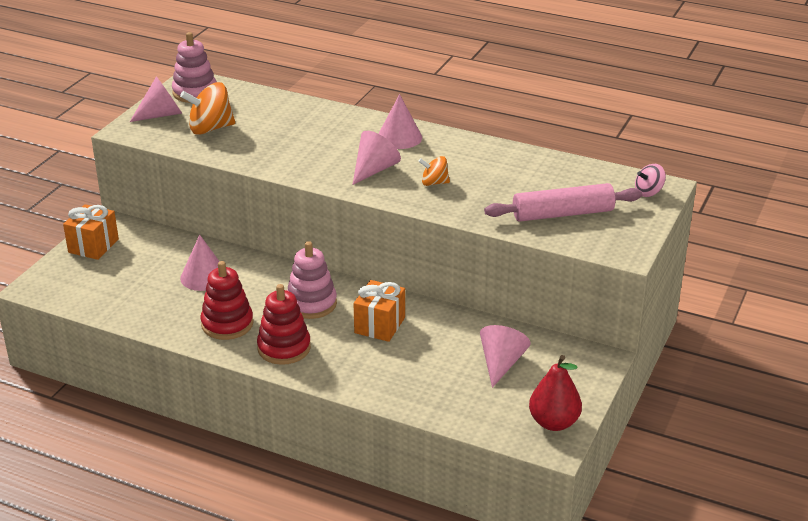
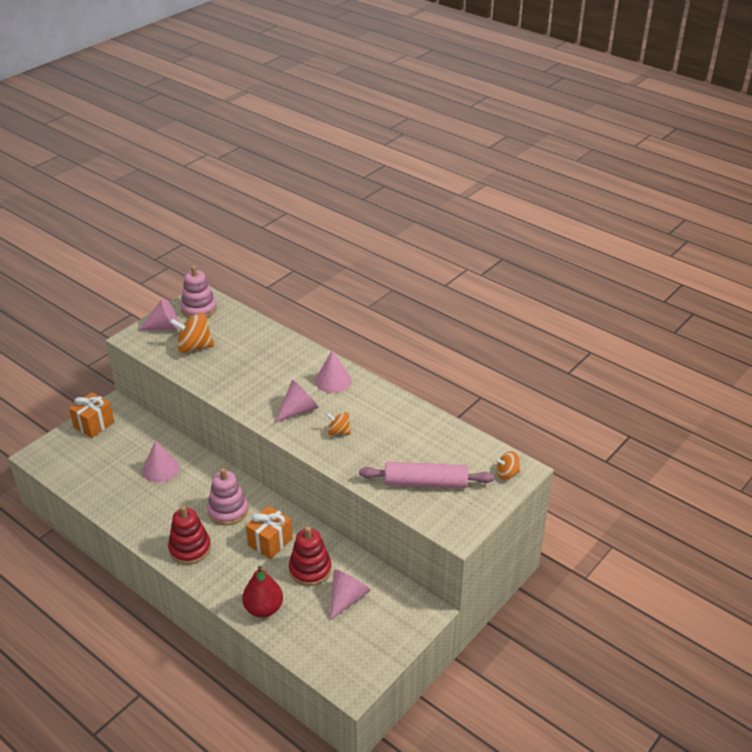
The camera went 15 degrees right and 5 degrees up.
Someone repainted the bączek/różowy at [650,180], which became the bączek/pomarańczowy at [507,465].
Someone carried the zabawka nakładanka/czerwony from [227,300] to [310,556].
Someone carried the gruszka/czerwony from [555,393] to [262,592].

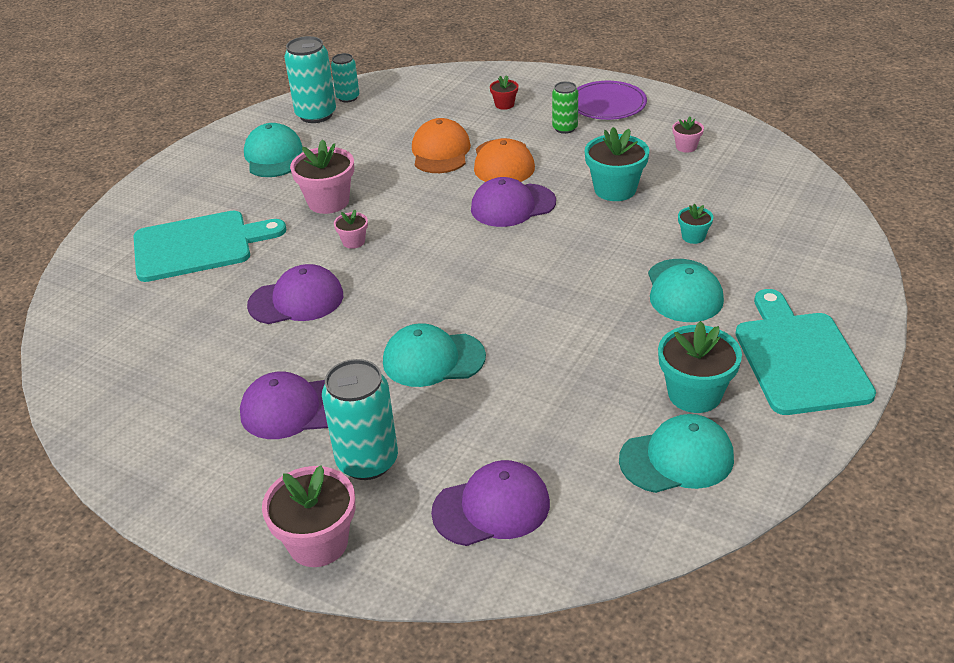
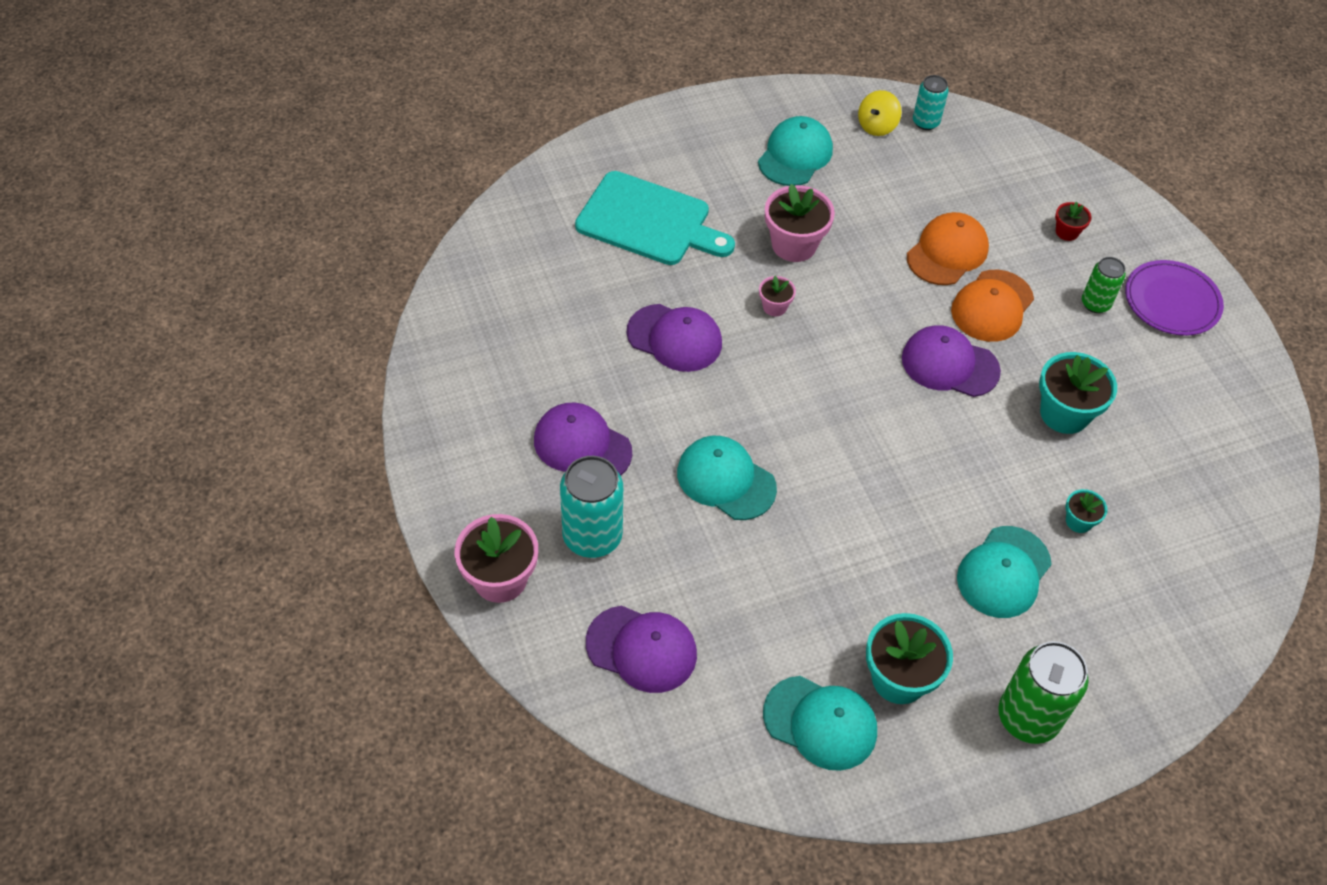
The camera went 35 degrees right and 15 degrees up.
Someone swapped the puszka/turkusowy at [310,79] for the bączek/żółty at [879,113].
Someone took away the doniczka/różowy at [688,134].
Someone swapped the deska do krojenia/turkusowy at [806,352] for the puszka/zielony at [1043,692].

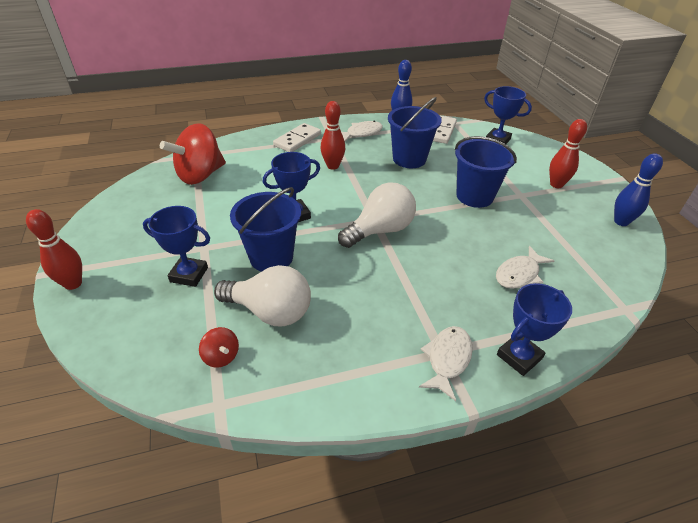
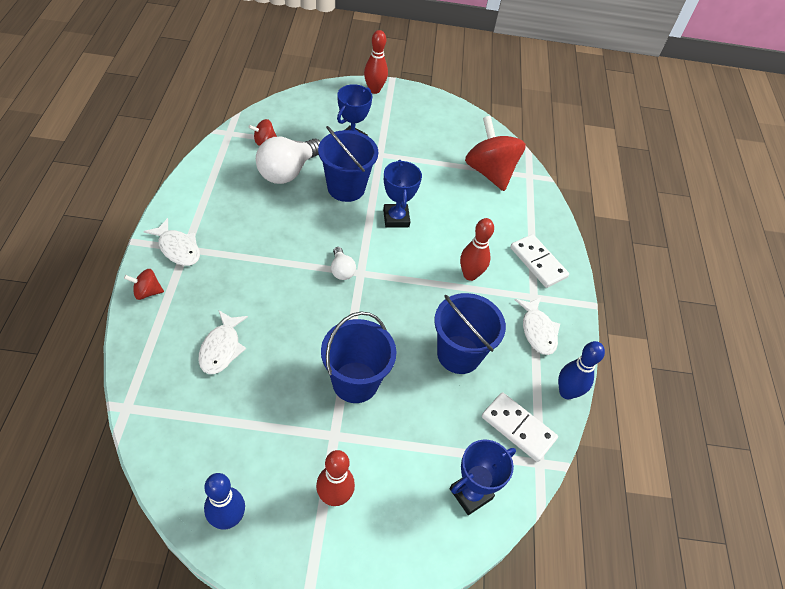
The camera went 105 degrees right and 10 degrees up.
Someone scaled the żarówka/biały at [377,215] by 0.50.
Someone rotated the ryba/biały at [525,267] by 150 degrees counterclockwise.
Someone swapped the puchar/niebieski at [534,329] for the bączek/czerwony at [144,284].

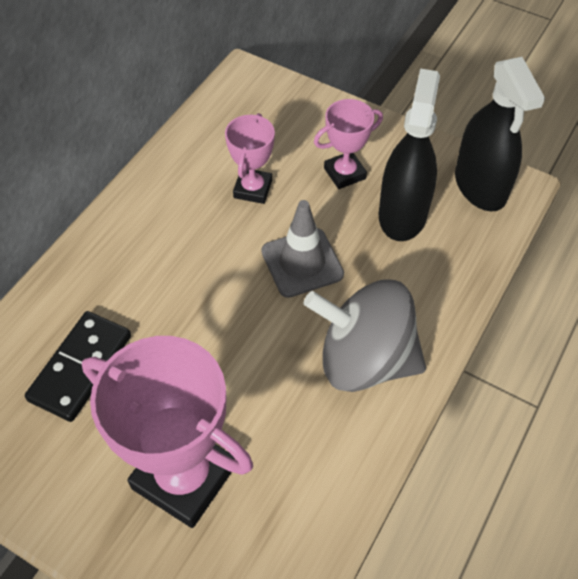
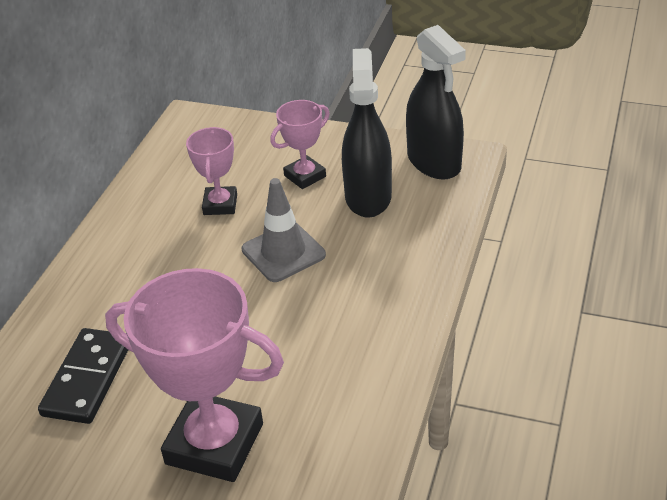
The camera went 10 degrees left and 15 degrees down.
Someone took away the bączek/szary at [365,335].

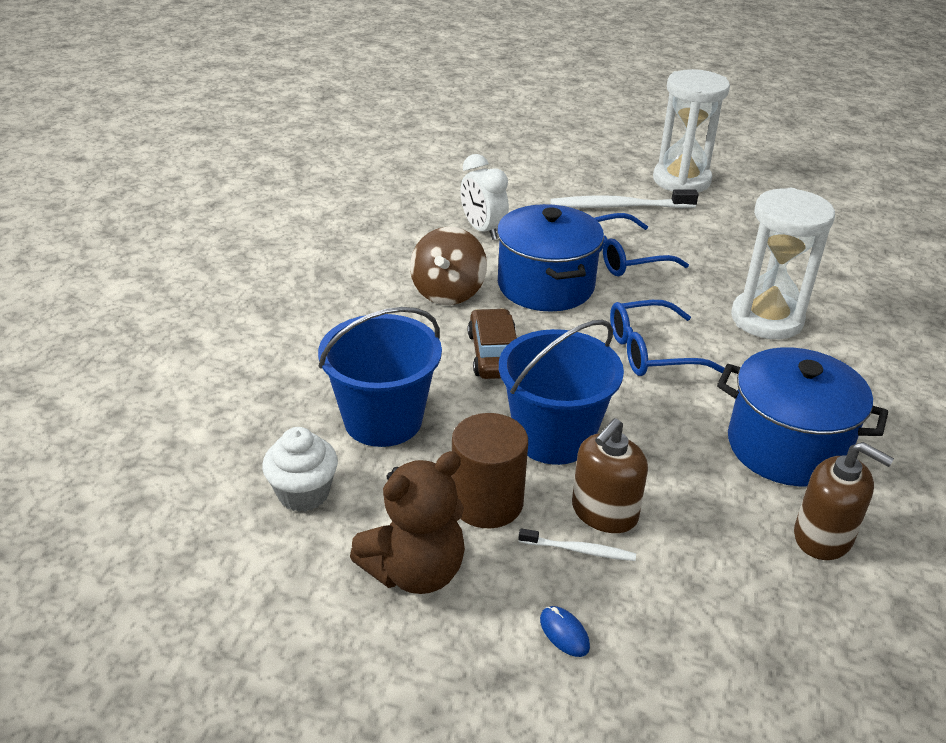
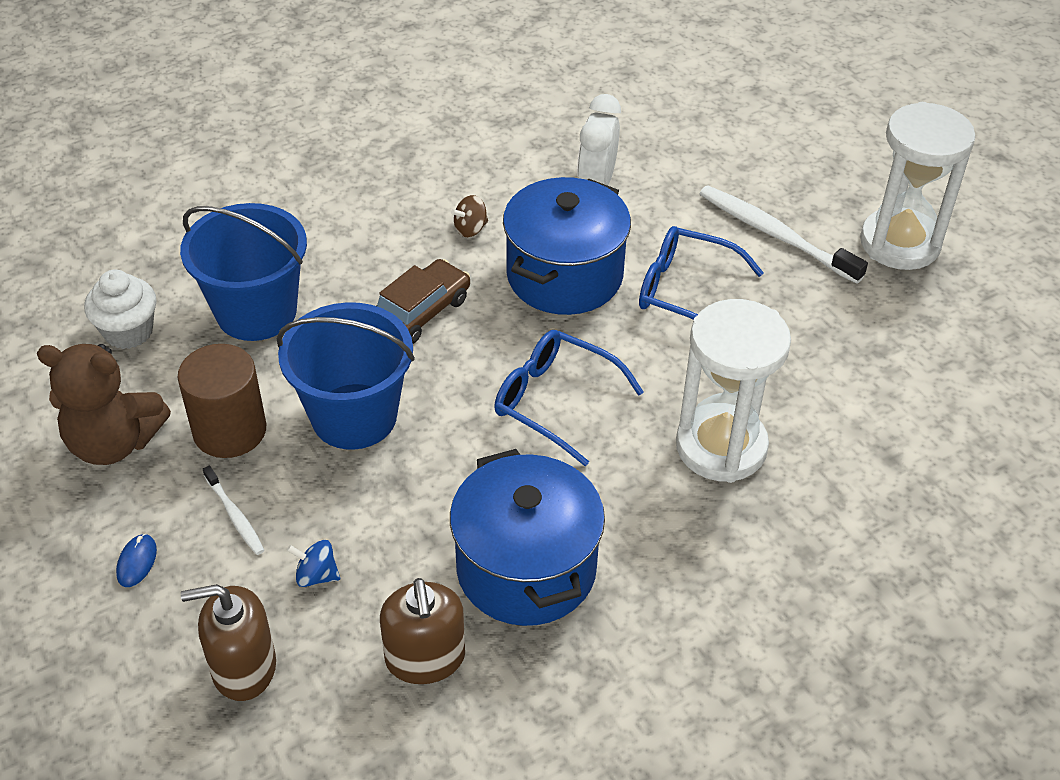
The camera went 45 degrees right and 10 degrees up.
Someone scaled the bączek/brązowy at [448,266] by 0.48.
Someone carried the dozownik mydła/brązowy from [610,475] to [228,642].
Someone put down the bączek/niebieski at [313,563].

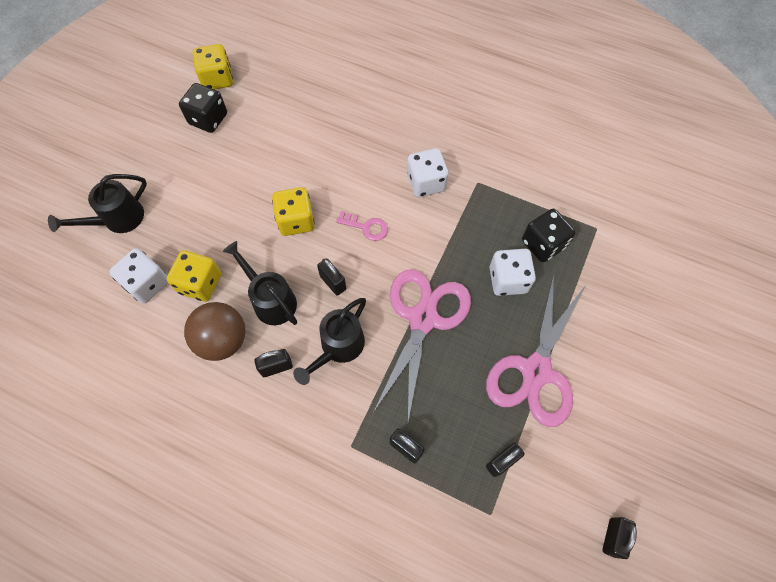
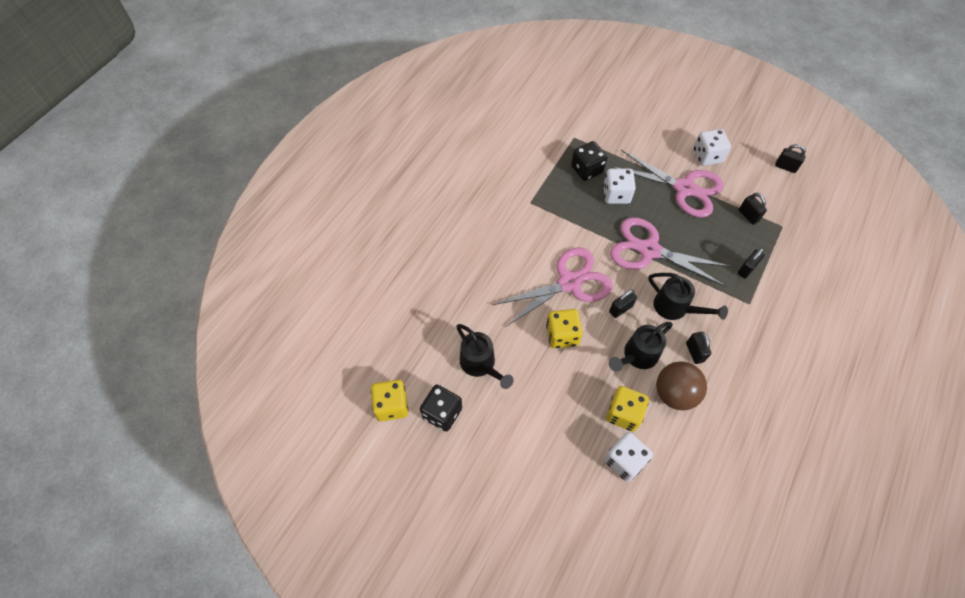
The camera went 85 degrees left and 5 degrees down.
Someone carried the kostka do gry/biały from [428,172] to [712,147].
Someone carried the konewka/czarny from [97,203] to [484,356].
Someone swapped the klucz/różowy at [362,226] for the nożyczki/różowy at [552,287].

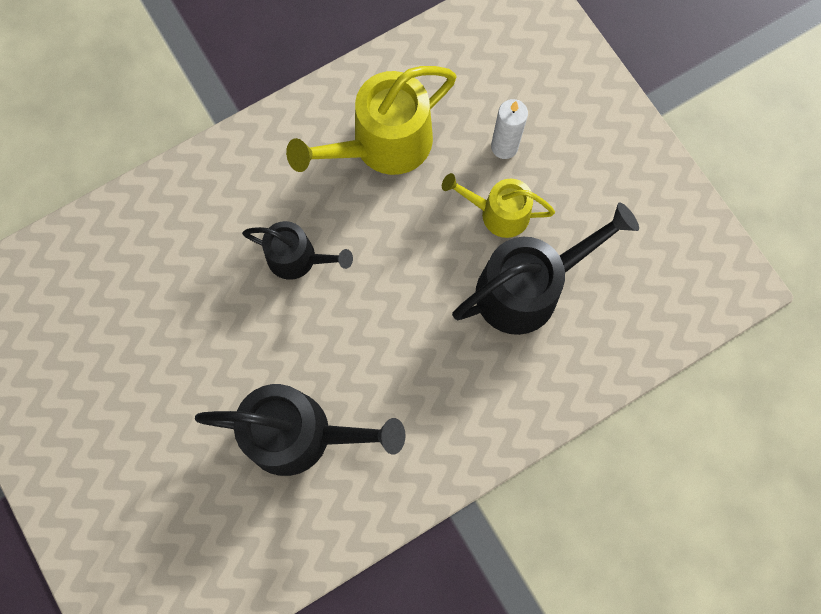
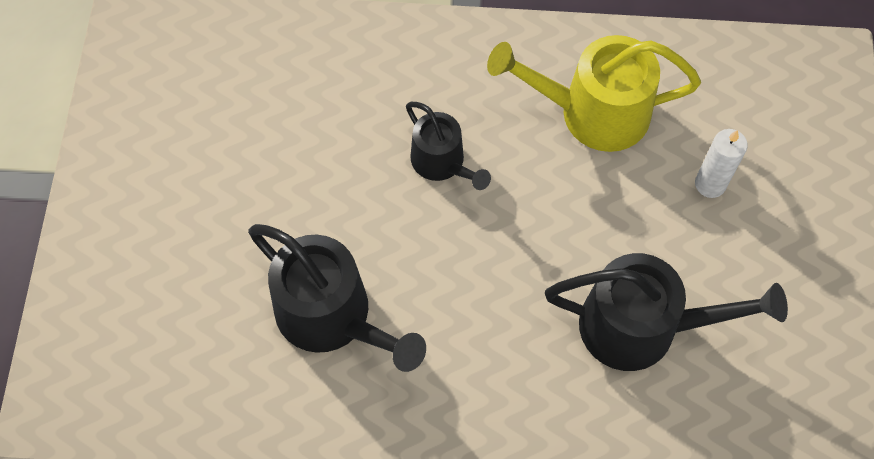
The camera went 35 degrees right and 10 degrees down.
Someone took away the konewka/żółty at [498,205].

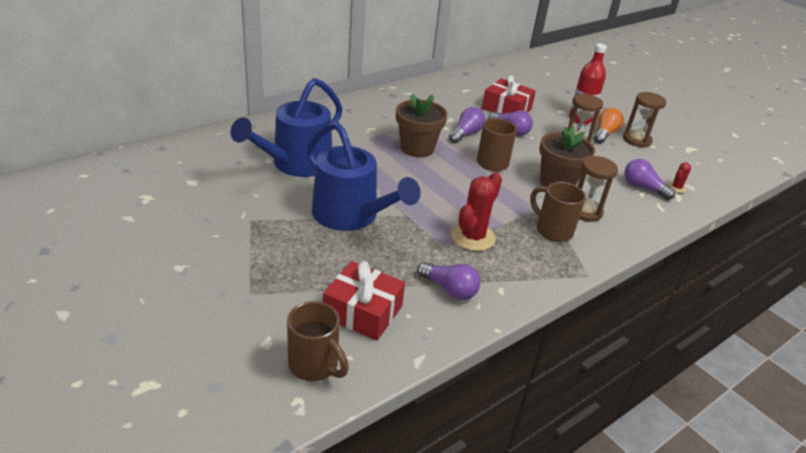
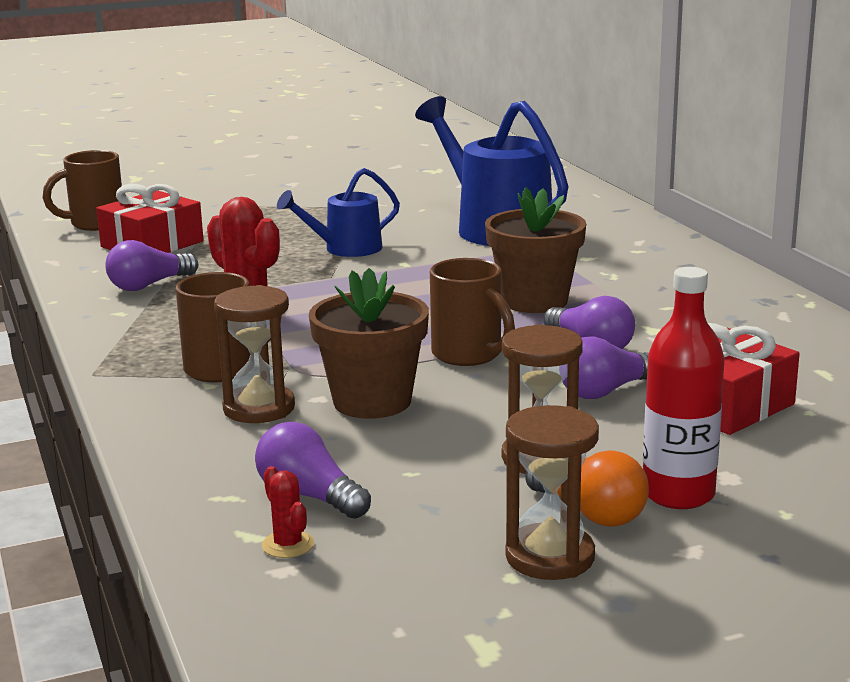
The camera went 110 degrees right and 15 degrees down.
Someone scaled the konewka/niebieski at [364,176] by 0.57.
Someone rotated the żarówka/fioletowy at [649,179] by 105 degrees counterclockwise.

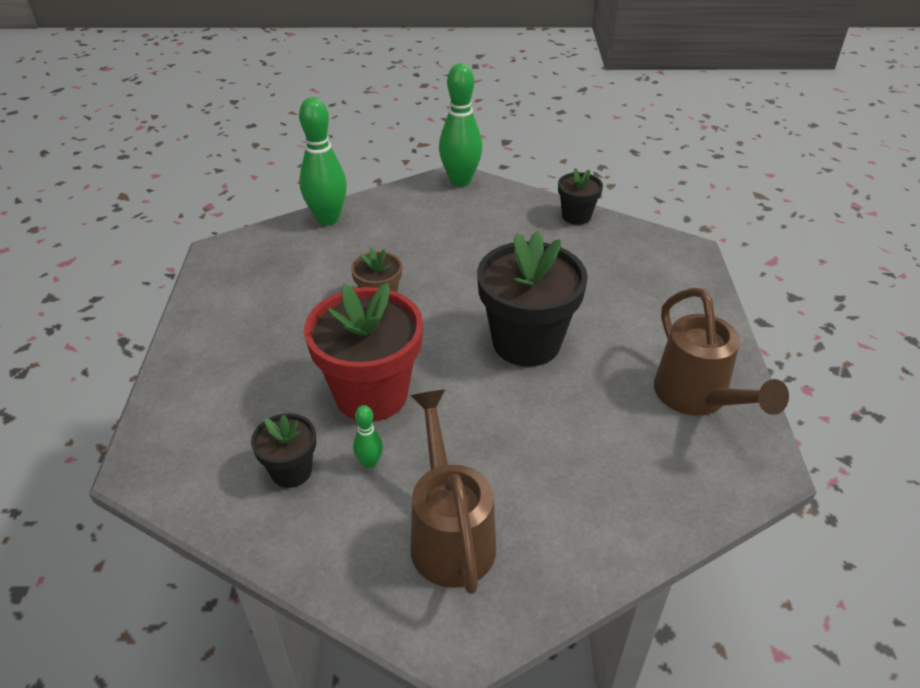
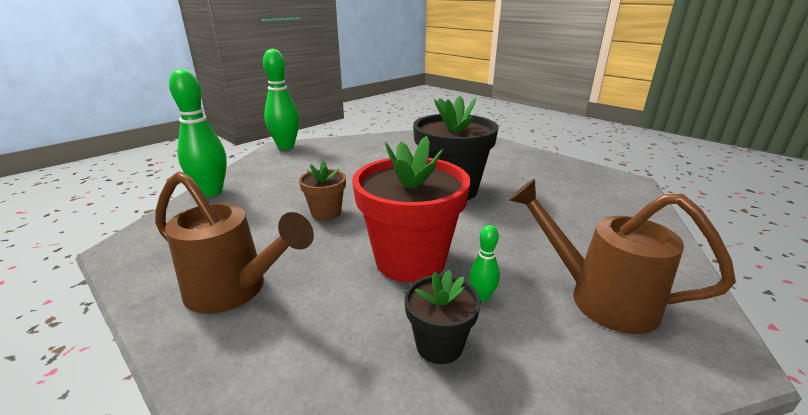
The camera went 45 degrees left and 15 degrees down.
Someone took away the doniczka/czarny at [580,196].
Someone carried the konewka/brązowy from [721,351] to [234,242].

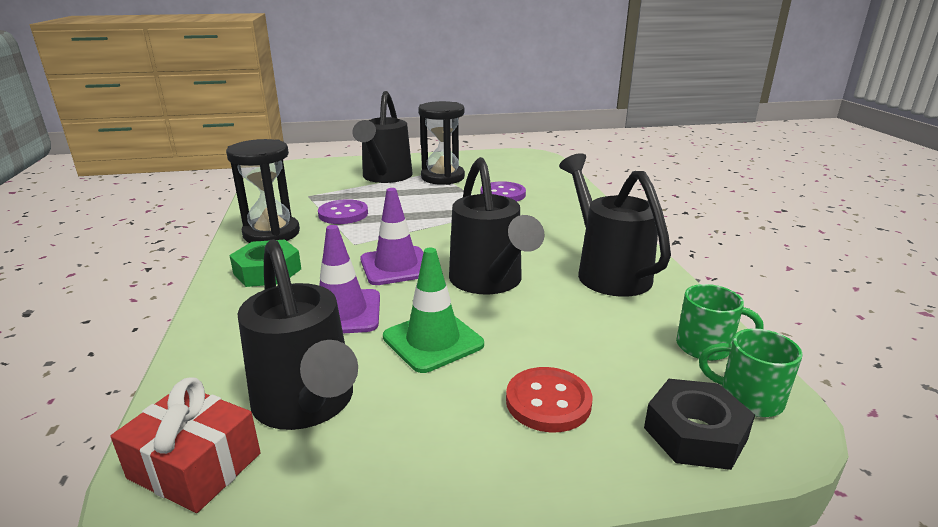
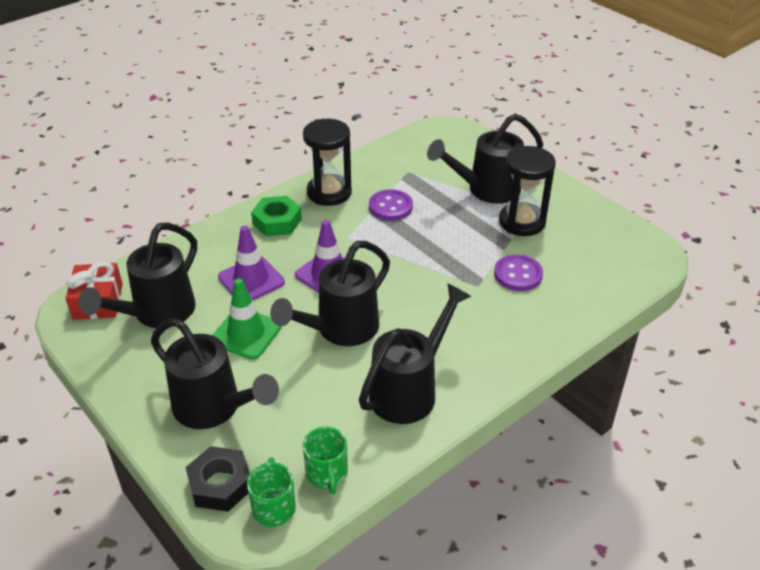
The camera went 60 degrees right and 15 degrees up.
Someone swapped the guzik/czerwony at [549,400] for the konewka/czarny at [215,374].

